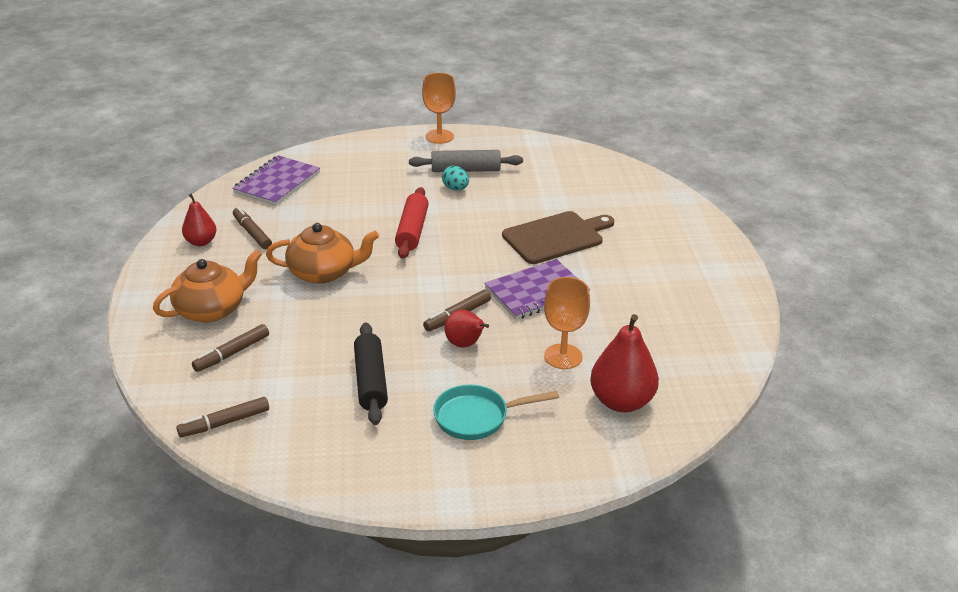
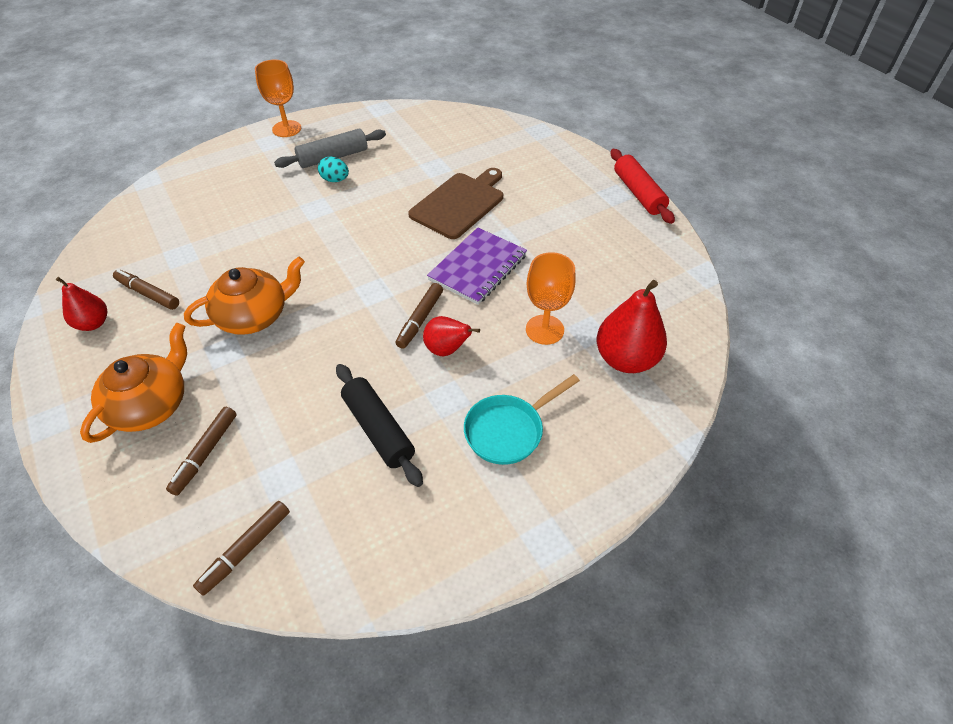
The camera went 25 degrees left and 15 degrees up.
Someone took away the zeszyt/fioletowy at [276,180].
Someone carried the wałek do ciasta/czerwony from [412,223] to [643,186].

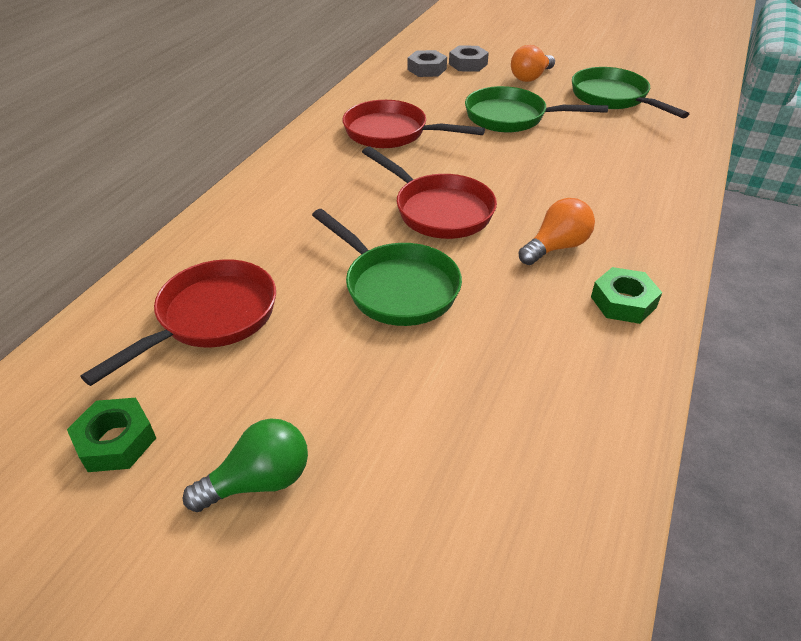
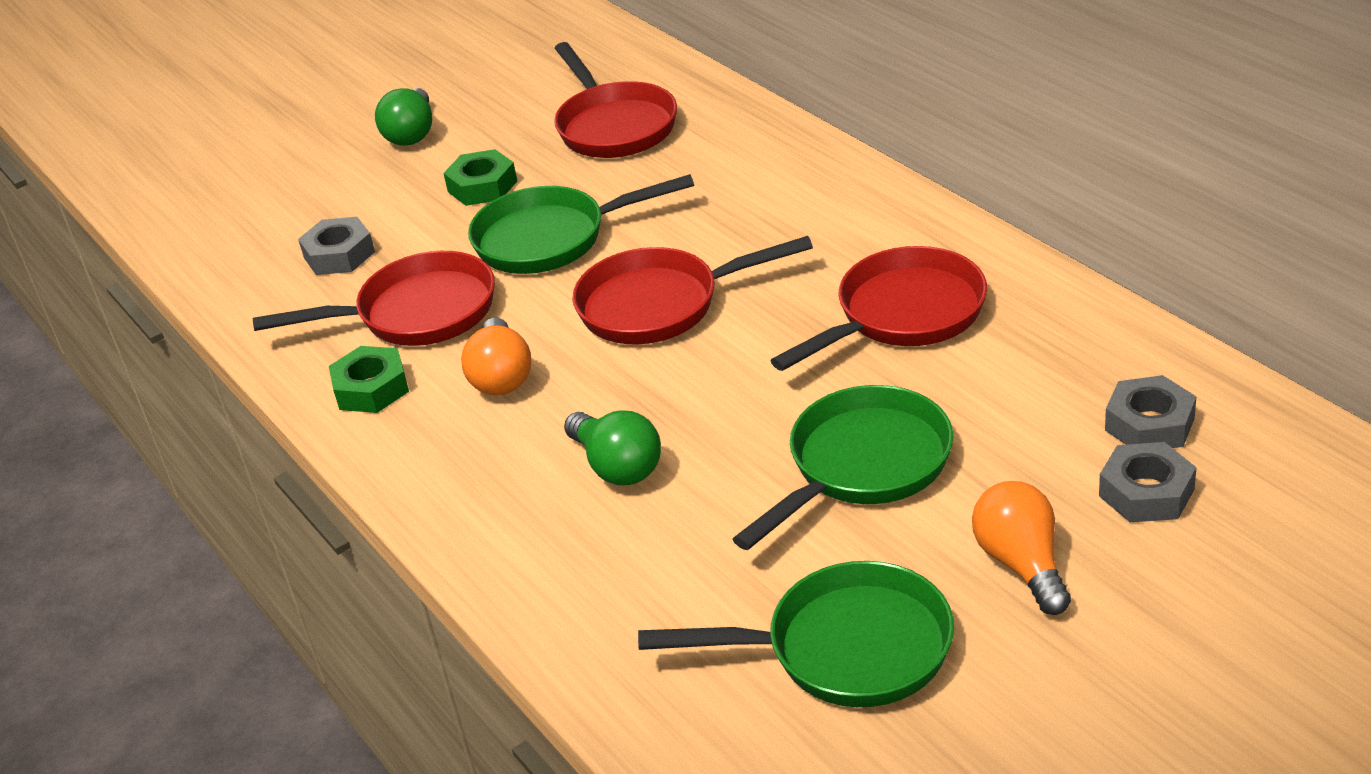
The camera went 125 degrees right and 5 degrees down.
Someone carried the nakrętka/zielony from [111,435] to [480,177].
Someone put down the nakrętka/szary at [336,246].
Someone put down the patelnia/czerwony at [374,298].
Someone put down the żarówka/zielony at [612,447].

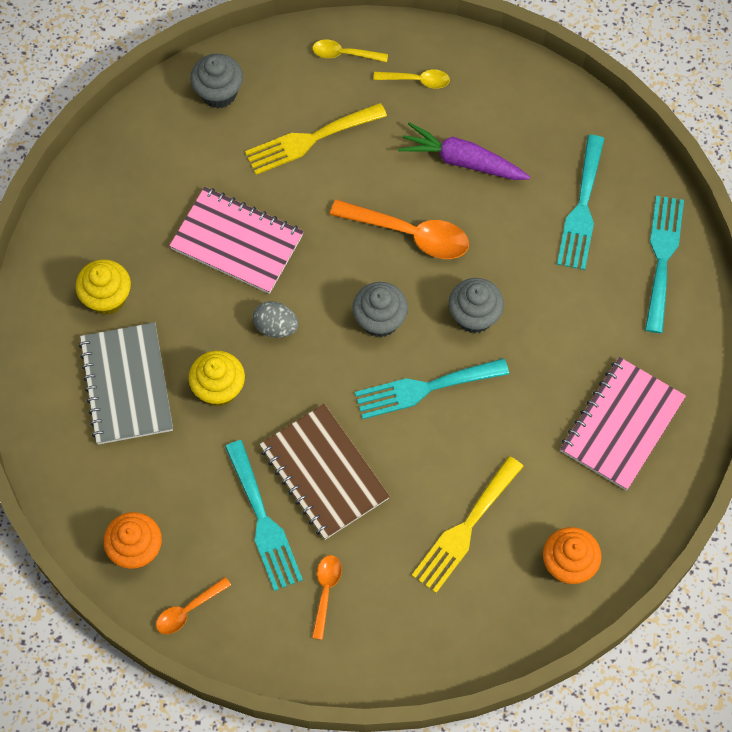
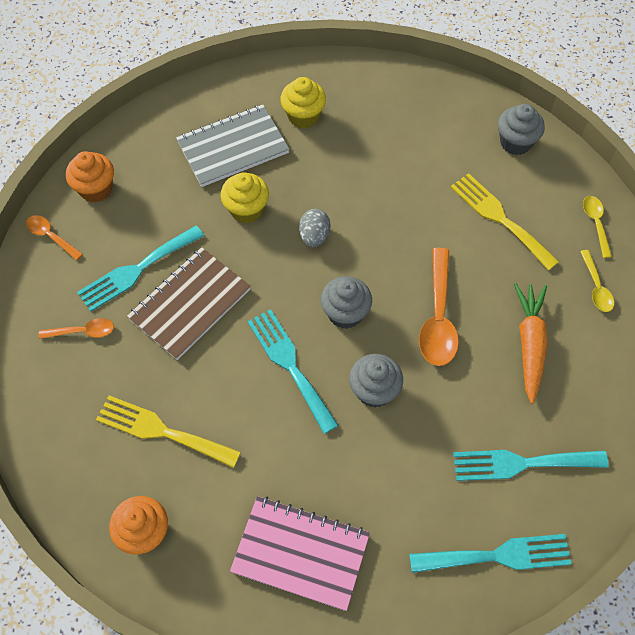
The camera went 75 degrees right and 5 degrees down.
Someone repainted the marchewka/fioletowy at [464,151], which became the marchewka/pomarańczowy at [531,343].
Someone took away the zeszyt/różowy at [236,240].

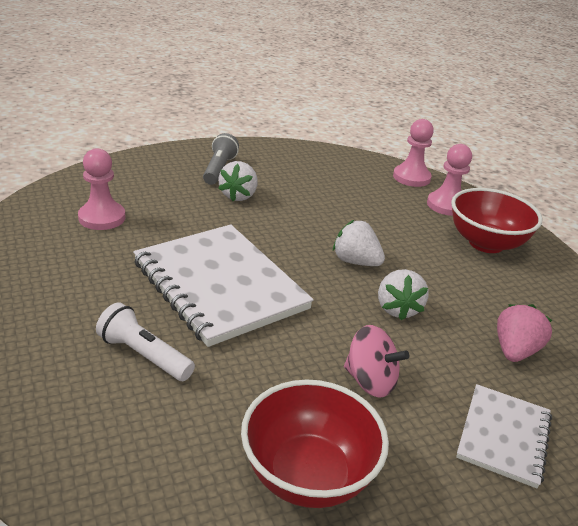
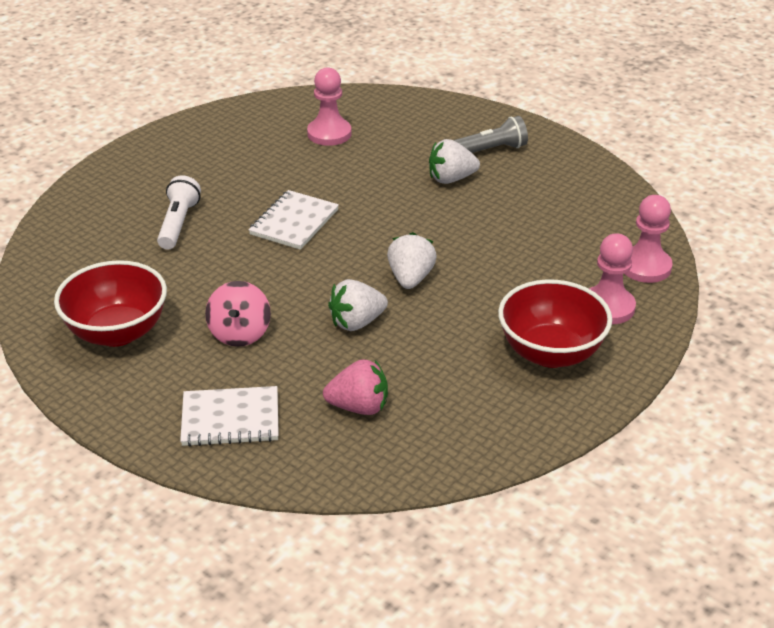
The camera went 65 degrees right and 5 degrees up.
Someone scaled the zeszyt/biały at [223,285] by 0.53.

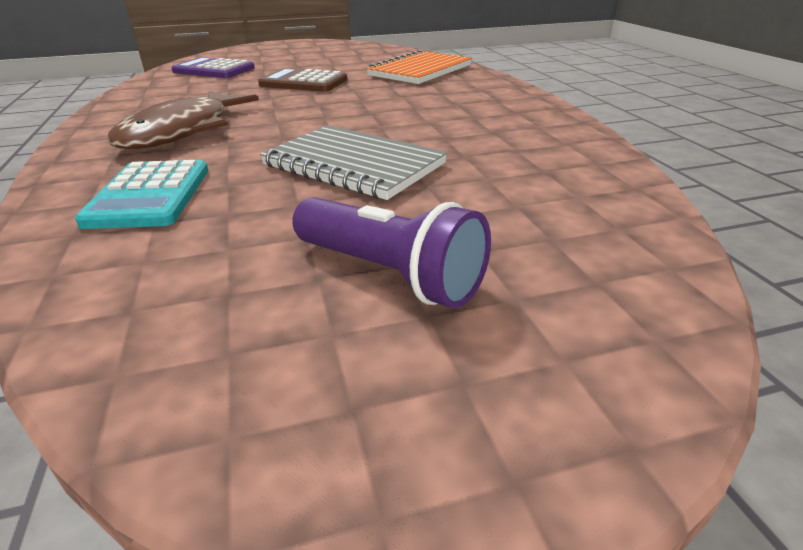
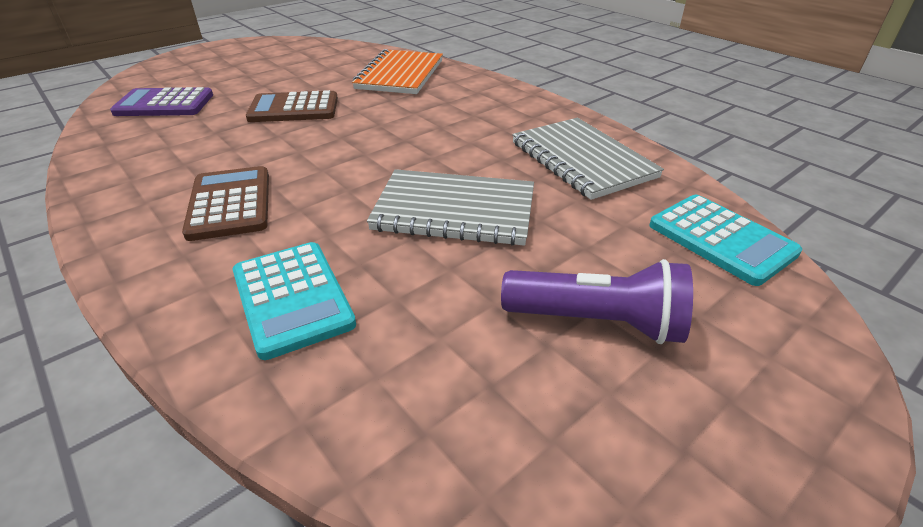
The camera went 25 degrees left and 5 degrees up.
Someone swapped the ryba/brązowy at [183,119] for the kalkulator/brązowy at [225,203].
Someone put down the zeszyt/szary at [588,159].
Someone put down the kalkulator/turkusowy at [725,240].

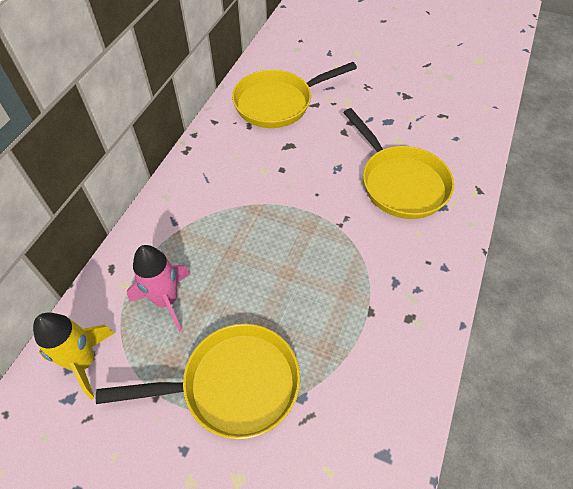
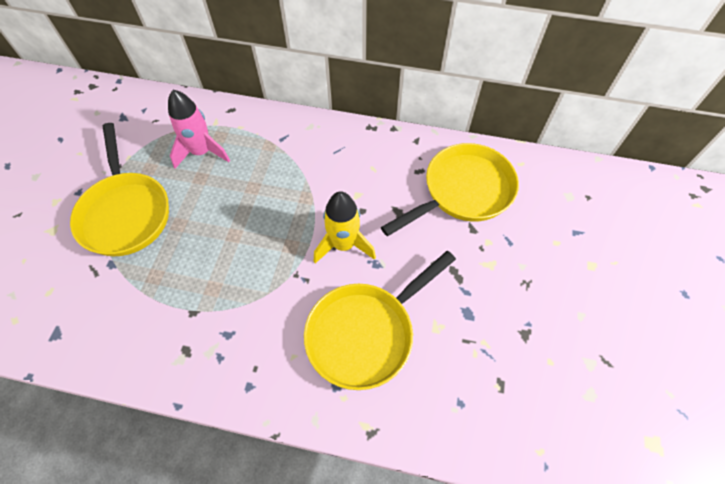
The camera went 80 degrees right and 5 degrees up.
Someone rotated the patelnia/żółty at [294,95] by 90 degrees clockwise.
Someone carried the rakieta/żółty from [74,356] to [345,227].

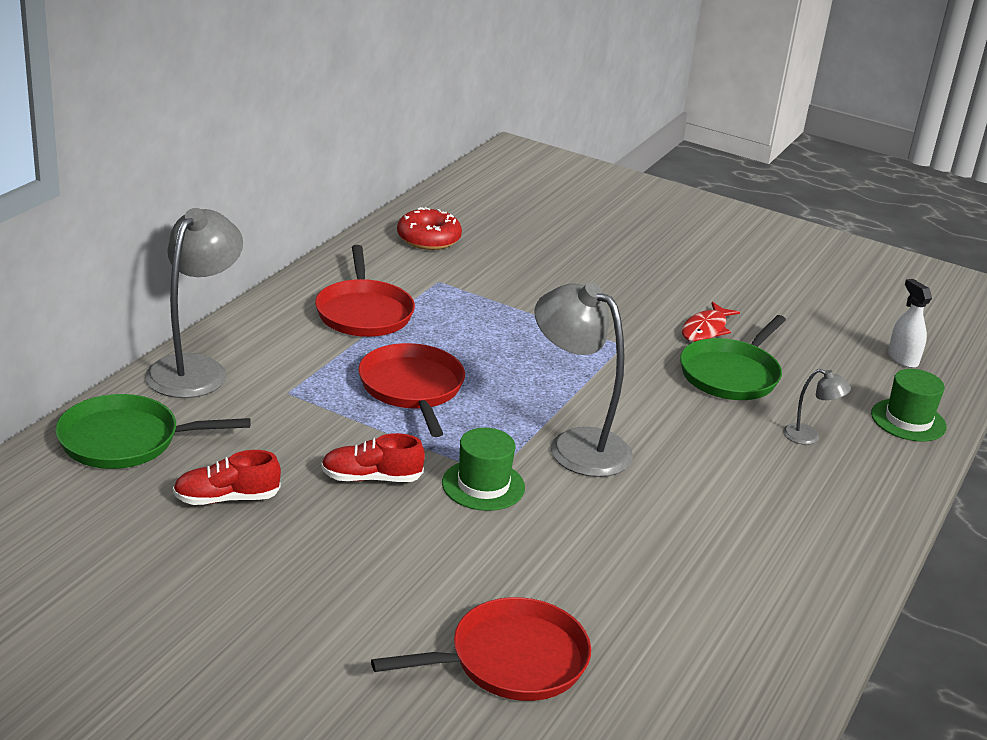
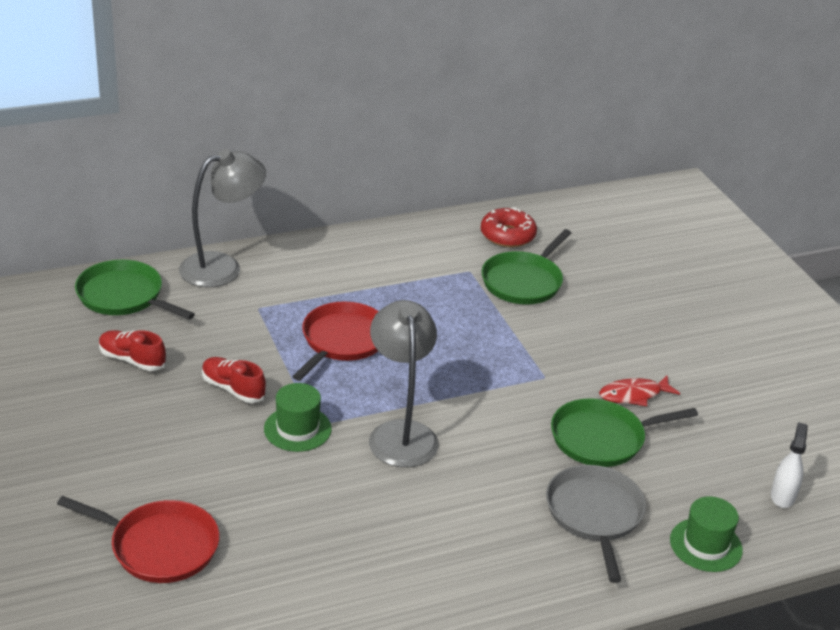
The camera went 40 degrees right and 5 degrees up.
Someone took away the patelnia/czerwony at [365,291].
Someone swapped the lampka/szary at [817,407] for the patelnia/szary at [596,524].
Someone put down the patelnia/zielony at [526,267].

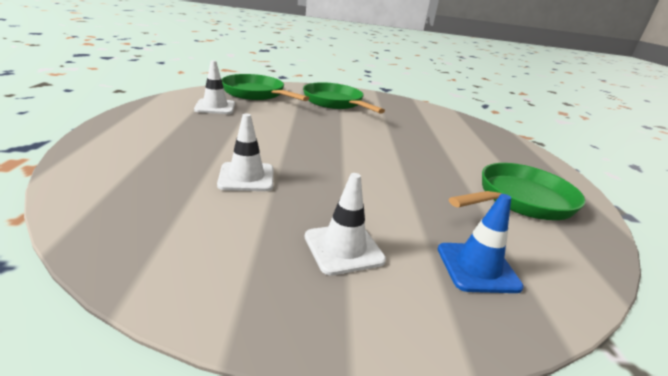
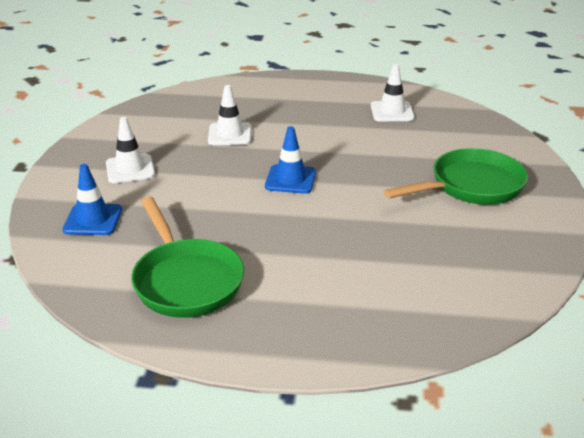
The camera went 100 degrees right and 5 degrees up.
Someone took away the patelnia/zielony at [265,87].
Someone put down the pachołek/niebieski at [290,160].

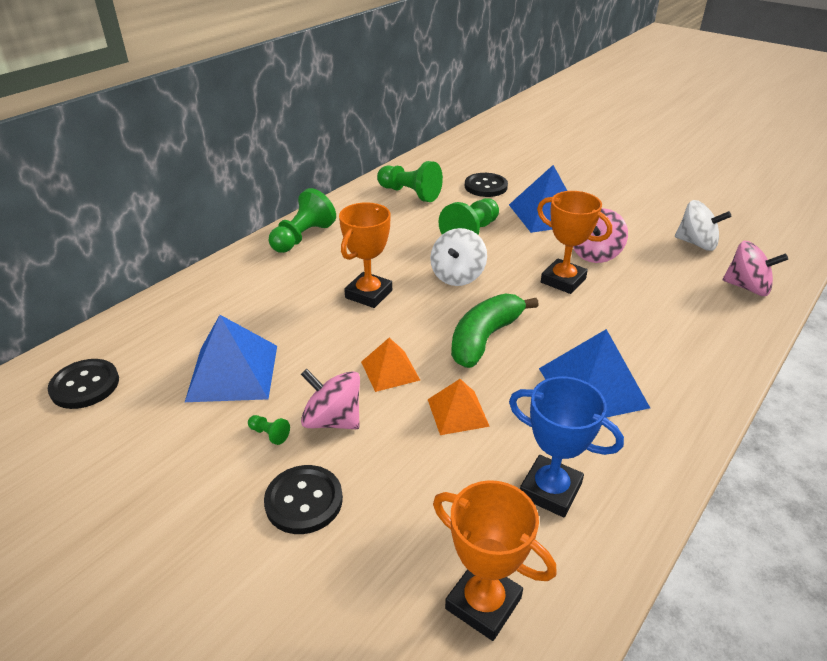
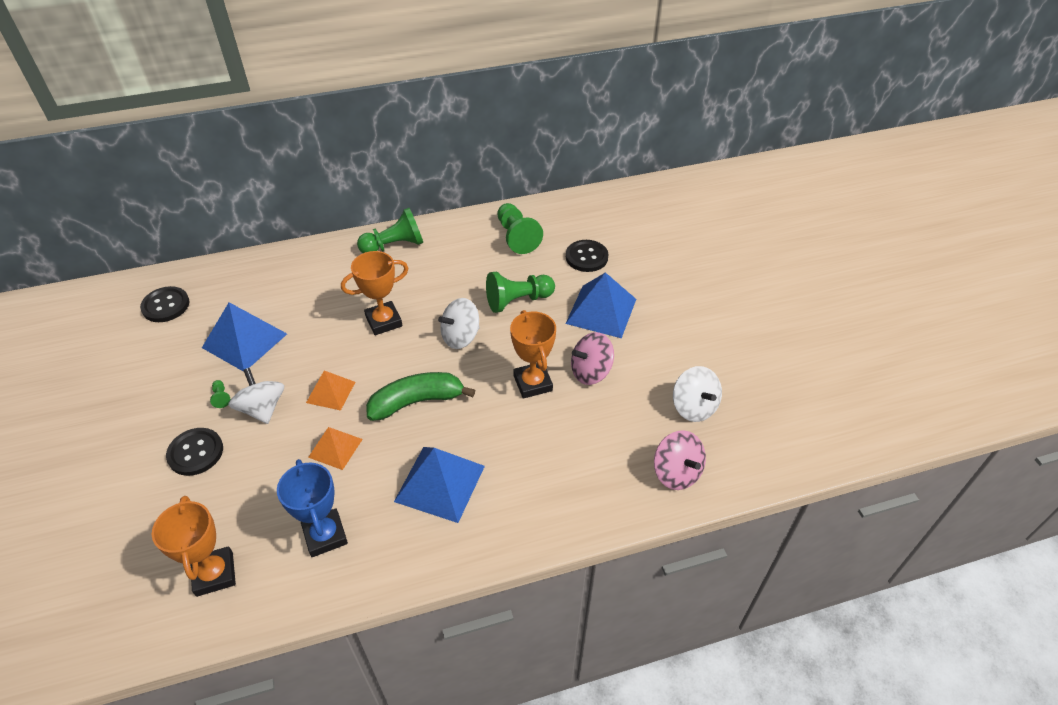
The camera went 35 degrees right and 10 degrees up.
Someone repainted the bączek/różowy at [330,399], which became the bączek/biały at [256,396].

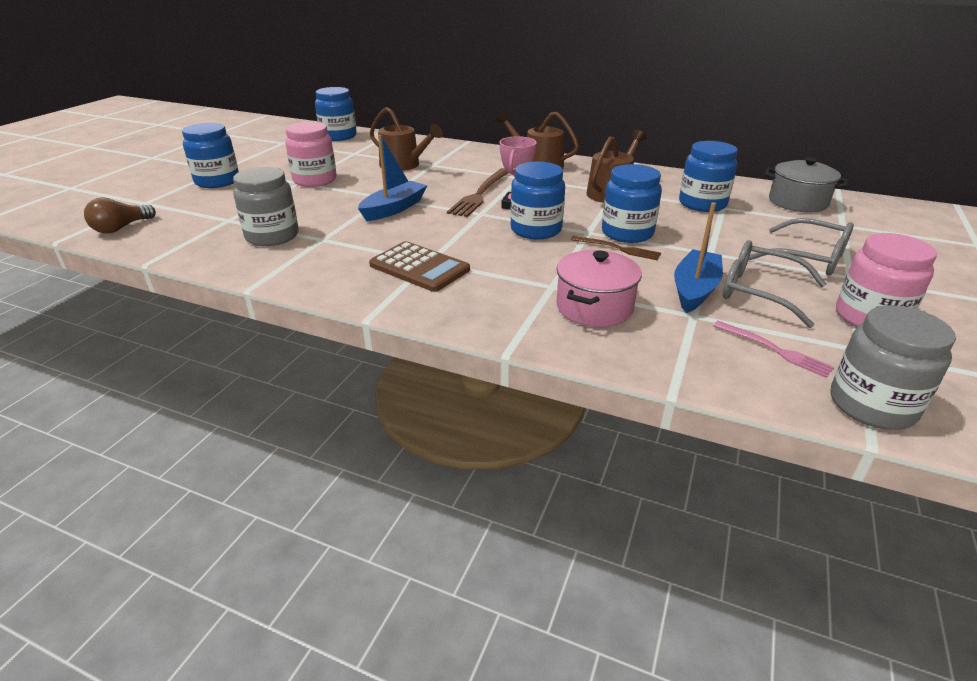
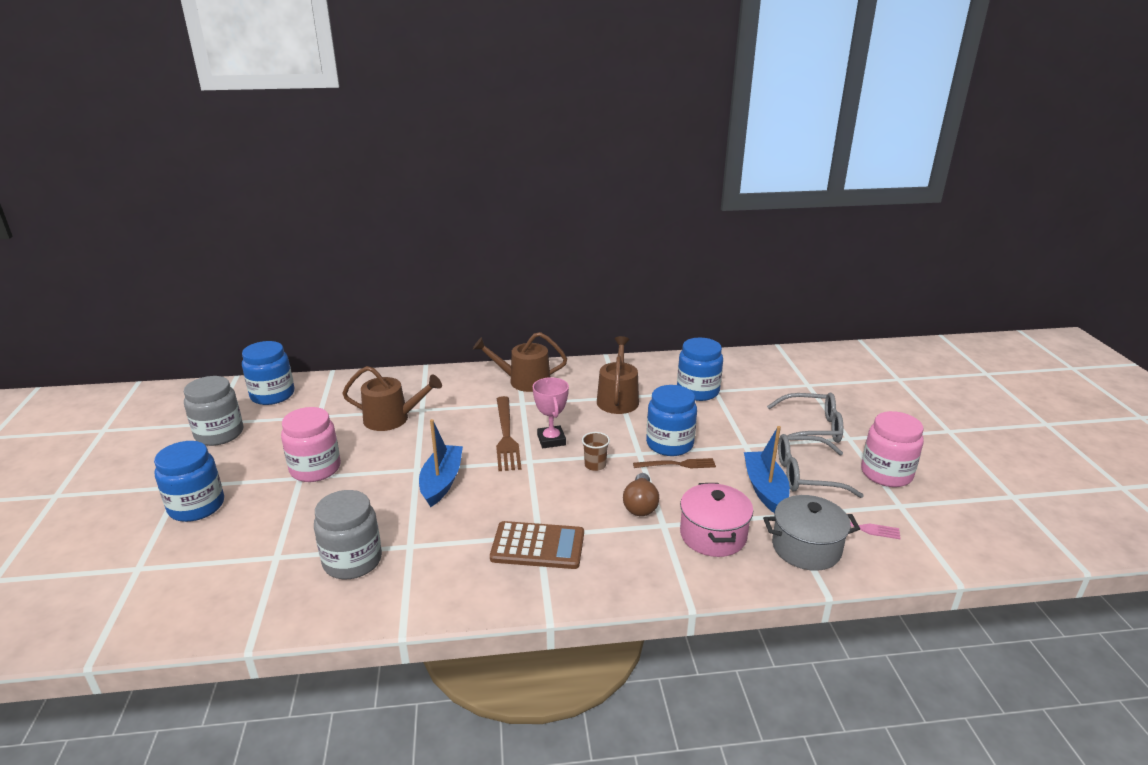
The camera went 30 degrees left and 5 degrees down.
Someone carried the garnek/szary from [806,184] to [811,533].
Someone swapped the słoik/niebieski at [537,200] for the szklanka/brązowy at [596,451].
Someone carried the żarówka/brązowy from [120,215] to [641,494].
Someone carried the słoik/szary from [893,367] to [213,411].

